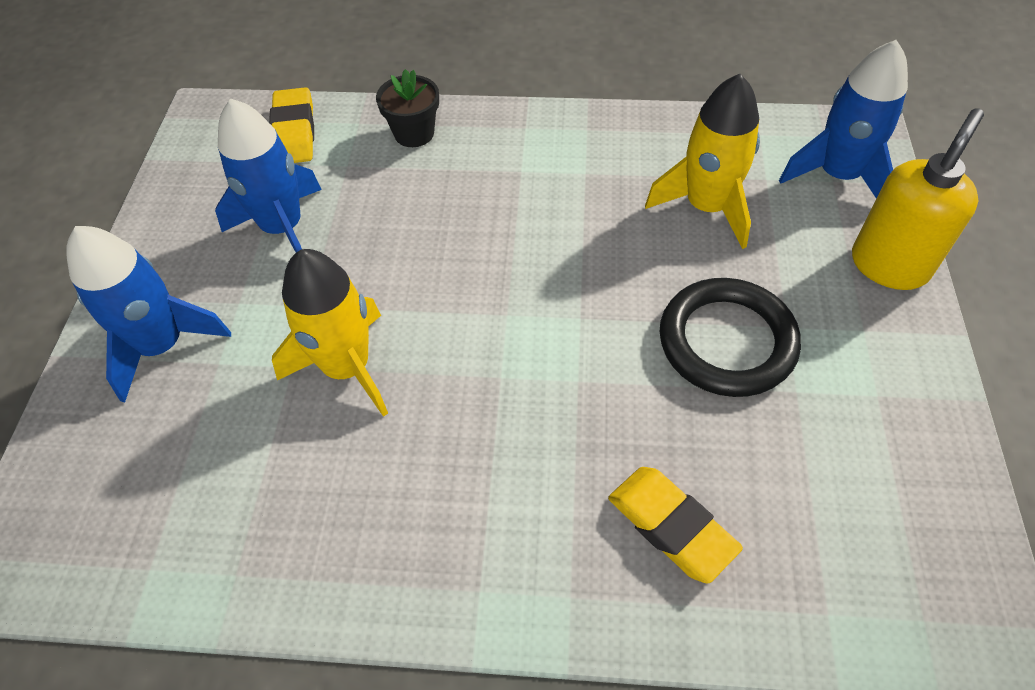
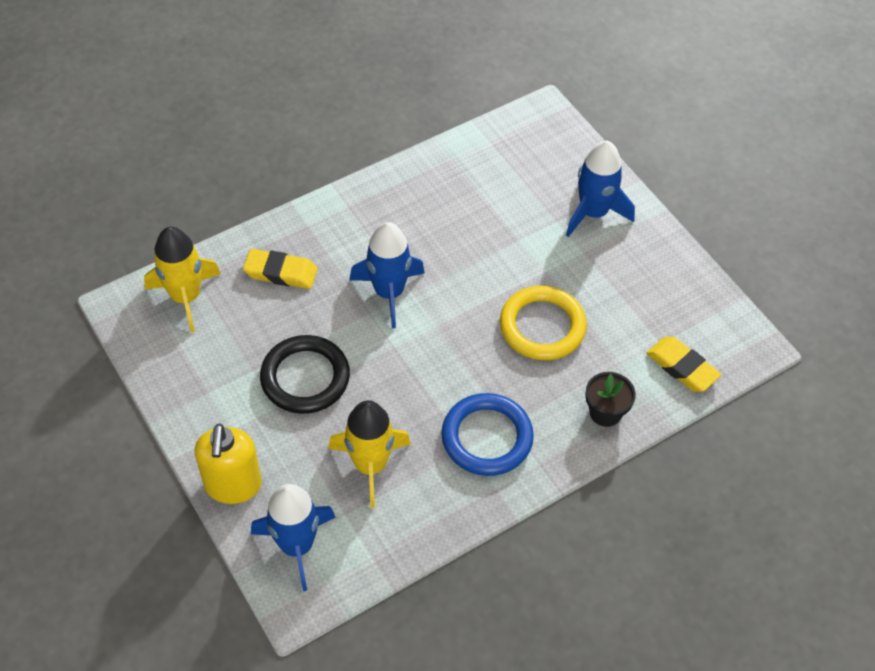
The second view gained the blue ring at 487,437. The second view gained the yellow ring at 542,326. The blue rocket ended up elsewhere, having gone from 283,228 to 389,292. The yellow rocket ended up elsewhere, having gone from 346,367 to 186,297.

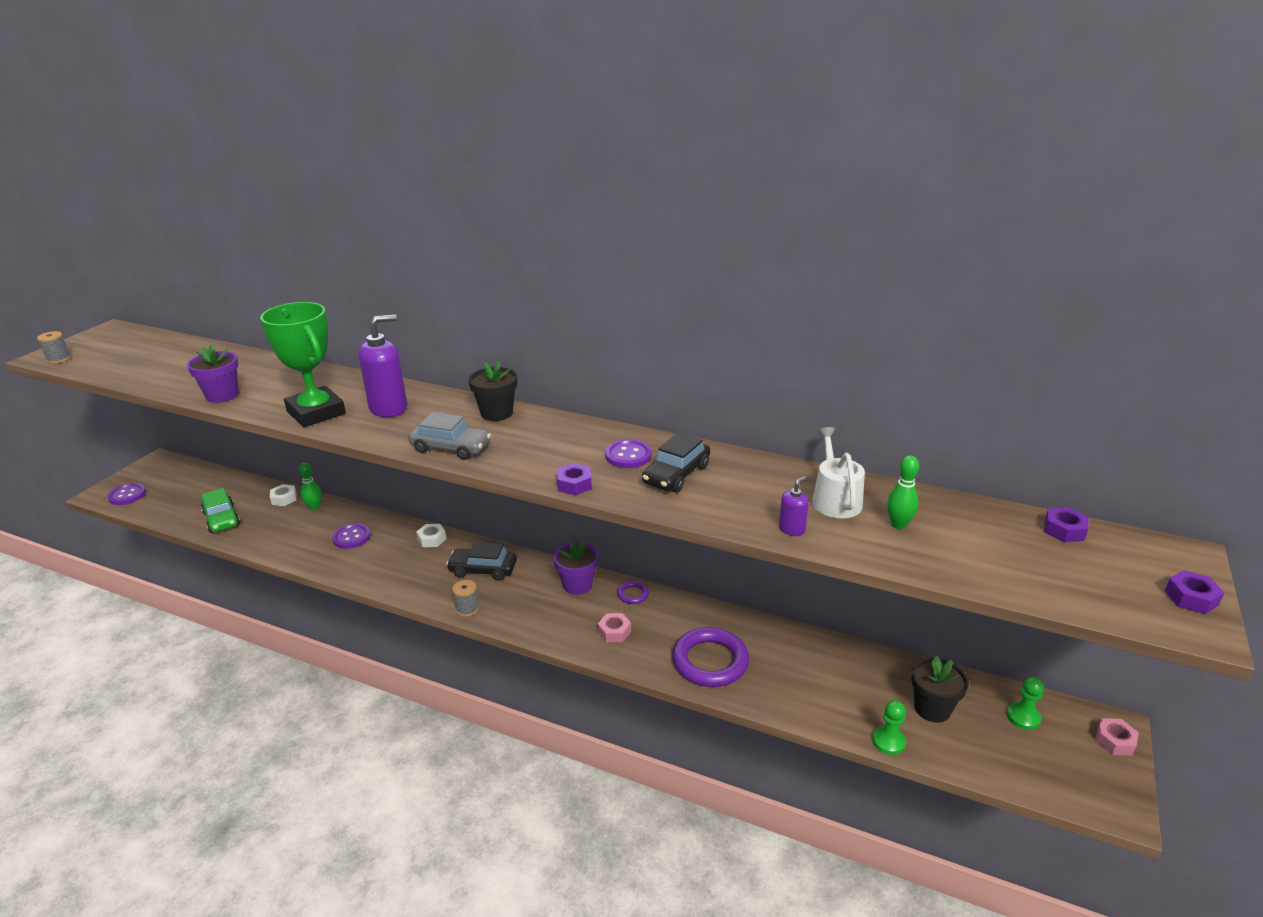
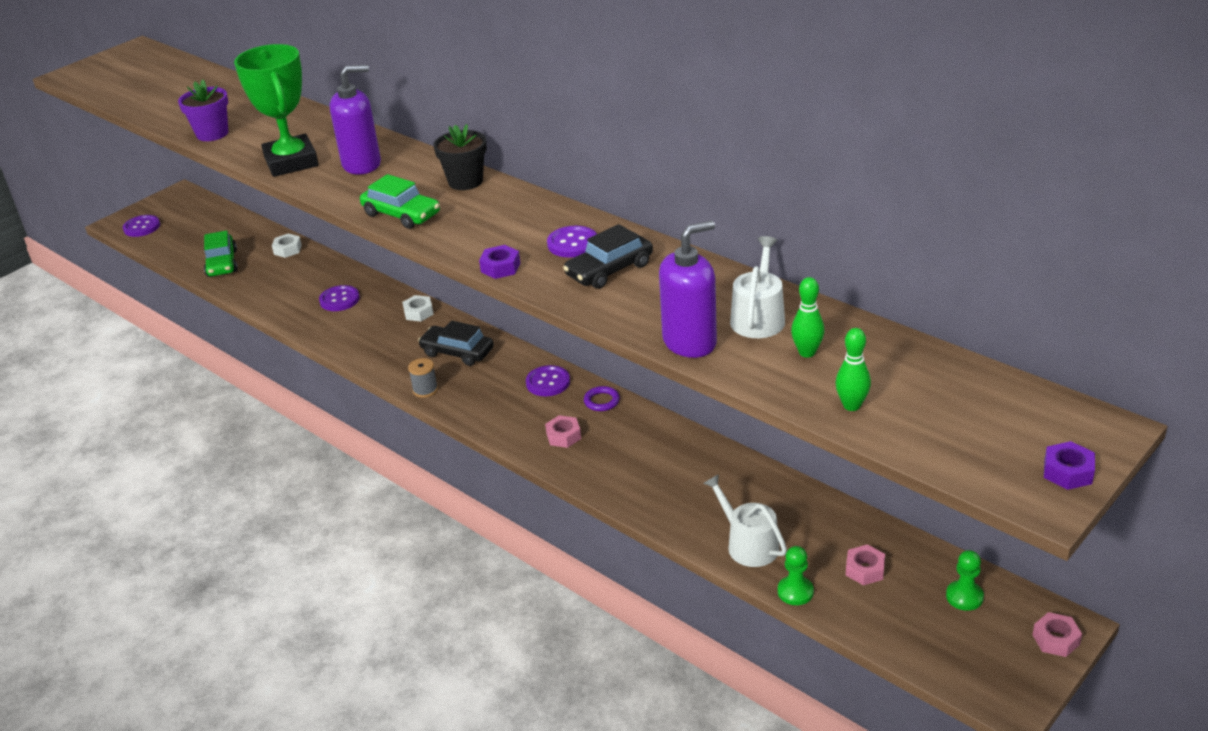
The second view lost the grey spool at 59,359. The second view lost the purple ring at 710,661. The second view lost the purple nut at 1064,530. The second view gained the white watering can at 748,544. The green bowling pin ended up elsewhere, having gone from 314,507 to 851,405. Where the purple flower pot stood at 577,585, the purple button came to stand at 548,382. Where the black flower pot stood at 932,708, the pink nut came to stand at 865,570. What was the grey car at 451,448 turned into the green car at 401,214. The size of the purple soap dispenser at 792,529 changed by a factor of 2.11.

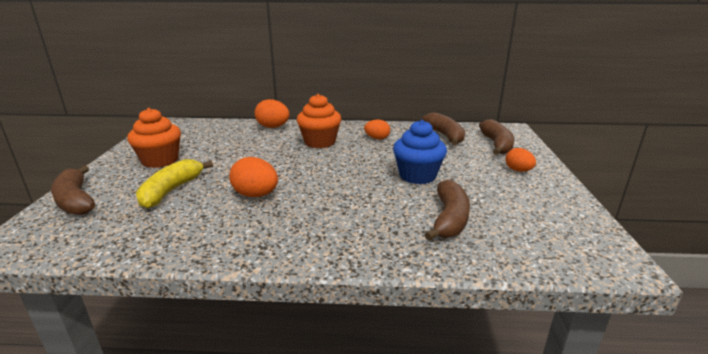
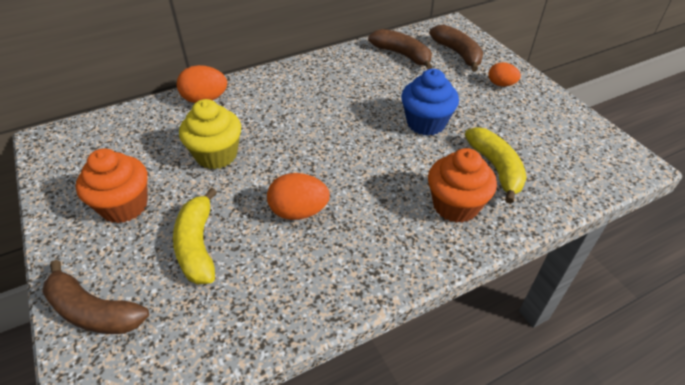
The second view lost the orange egg at 377,138. The second view gained the yellow cupcake at 216,155. The orange cupcake ended up elsewhere, having gone from 320,142 to 455,205. What was the brown banana at 449,219 turned into the yellow banana at 496,168.

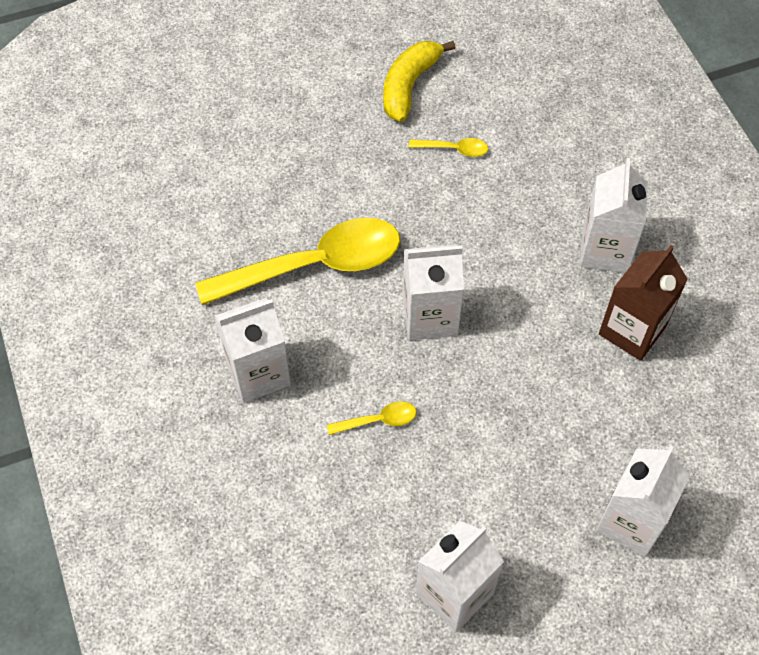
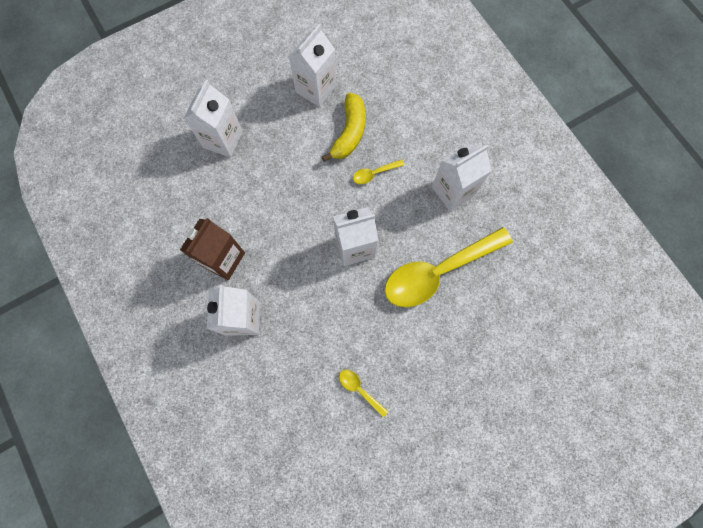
The yellow banana ended up elsewhere, having gone from 409,86 to 349,132. The yellow spoon at 454,149 ended up facing another way, 45 degrees clockwise from before.

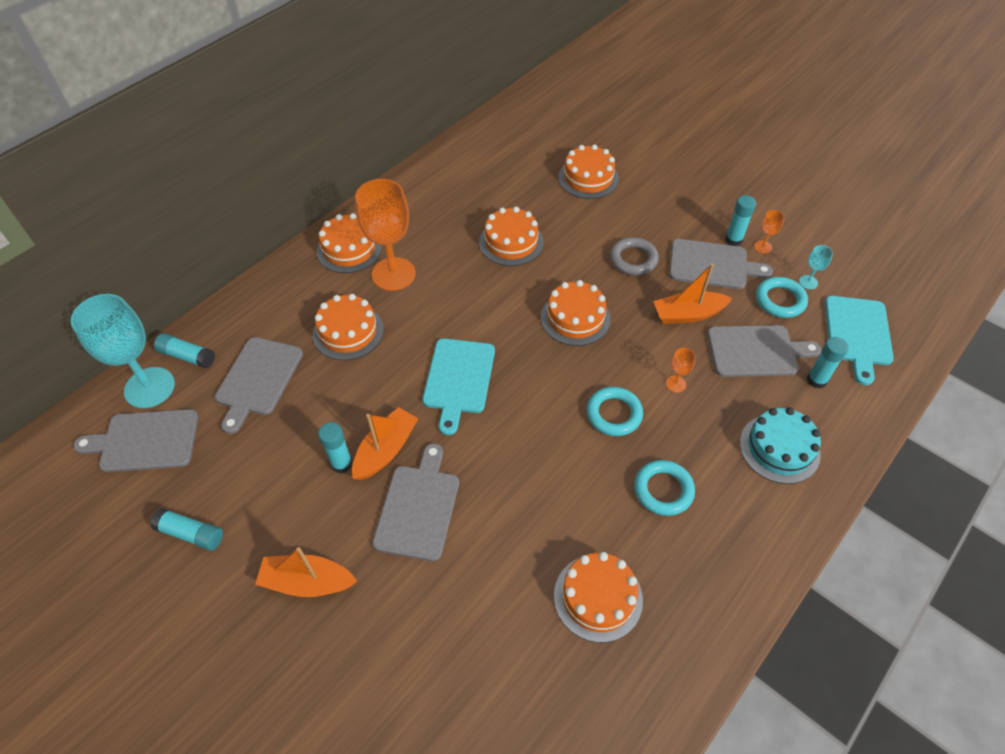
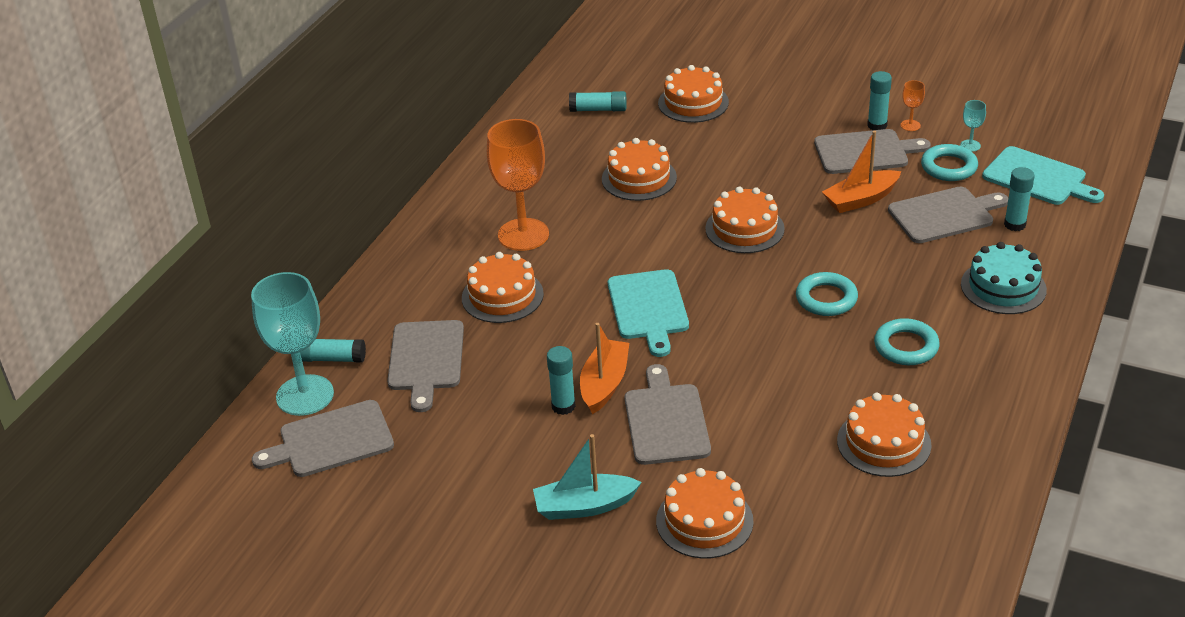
The second view lost the grey ring at 633,259. The second view lost the orange goblet at 675,384. The turquoise glue stick ended up elsewhere, having gone from 191,534 to 598,110. The orange cake ended up elsewhere, having gone from 349,249 to 704,521. What was the orange boat at 307,582 turned into the turquoise boat at 584,506. The turquoise cutting board at 857,334 ended up facing another way, 45 degrees counterclockwise from before.

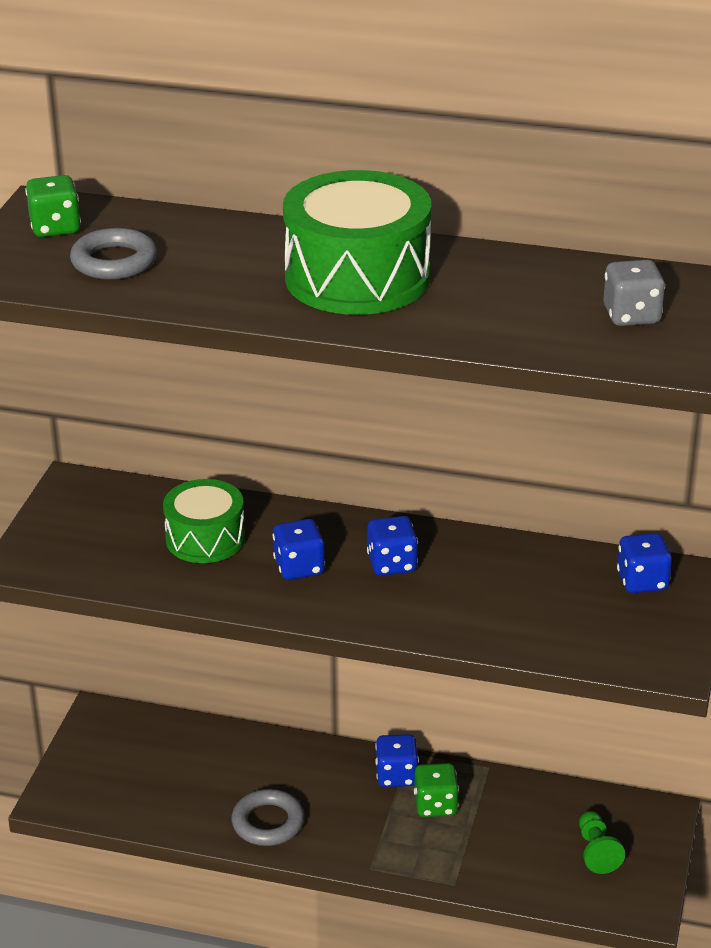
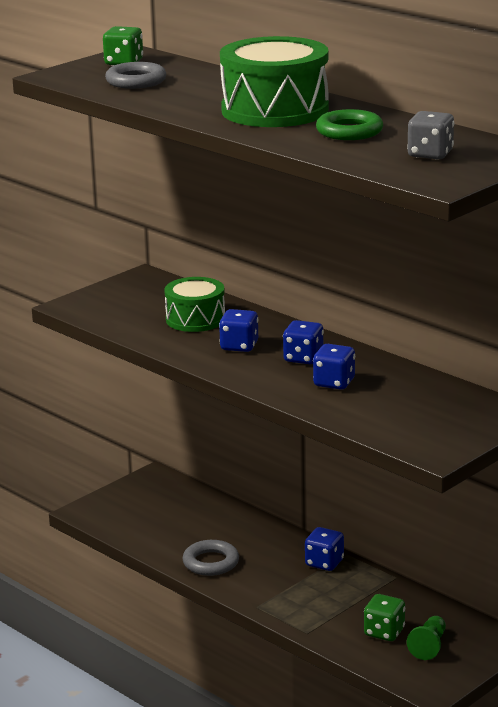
The second view gained the green ring at 349,131. The green dice ended up elsewhere, having gone from 435,805 to 384,632. The blue dice ended up elsewhere, having gone from 642,581 to 334,383.

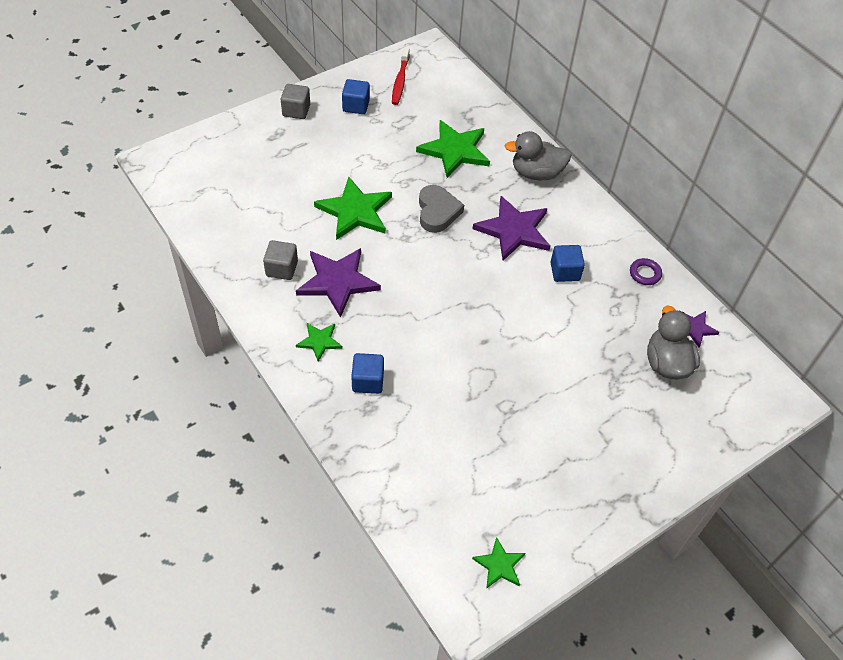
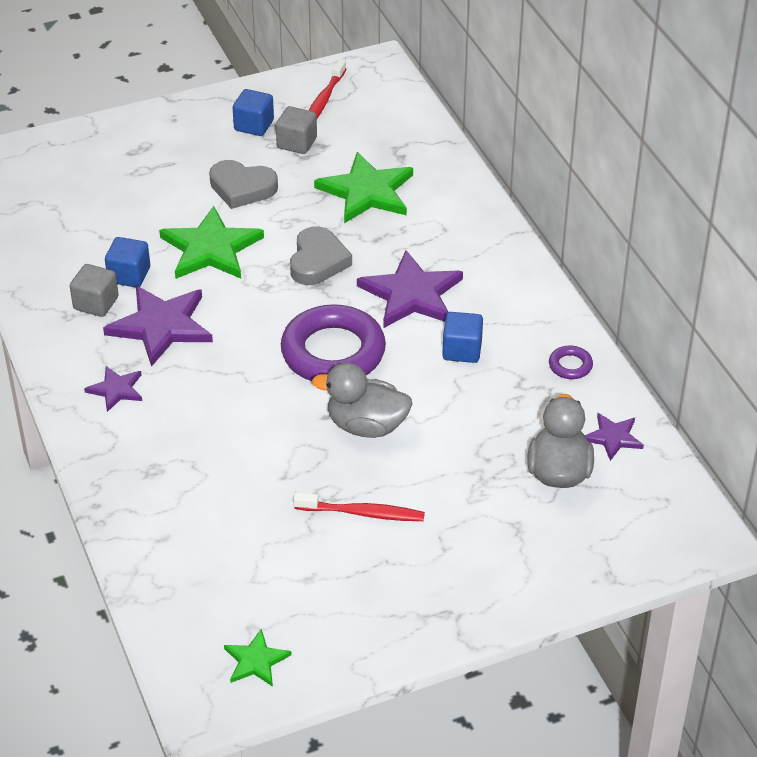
The second view gained the grey heart at 242,188. The second view gained the purple ring at 333,352. The second view gained the red toothbrush at 362,513. The grey cube ended up elsewhere, having gone from 296,110 to 297,143. The blue cube ended up elsewhere, having gone from 368,381 to 129,275. The grey duck ended up elsewhere, having gone from 536,173 to 366,426. What was the green star at 319,341 turned into the purple star at 116,390.

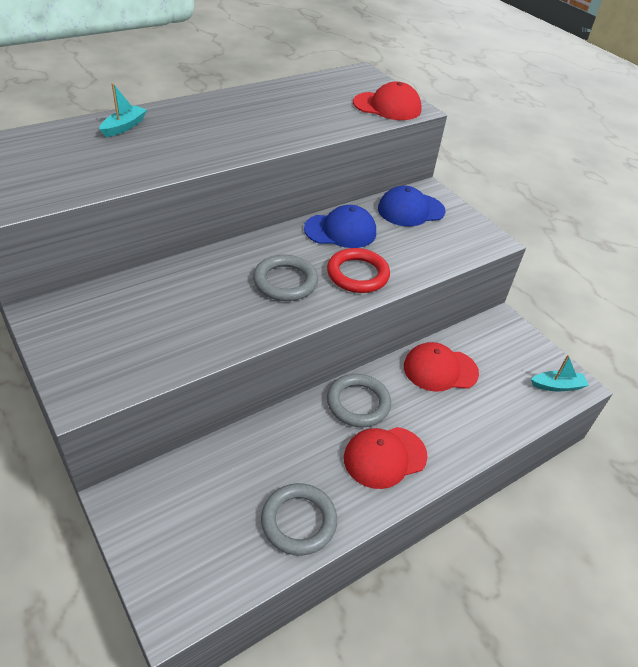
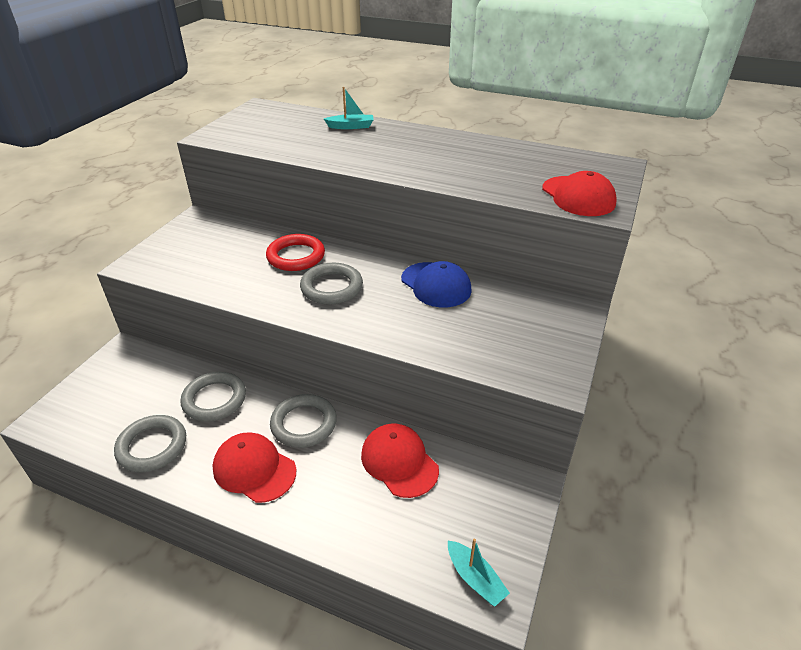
The second view lost the blue cap at 410,210. The second view gained the grey ring at 214,400. The red ring ended up elsewhere, having gone from 357,274 to 296,256.

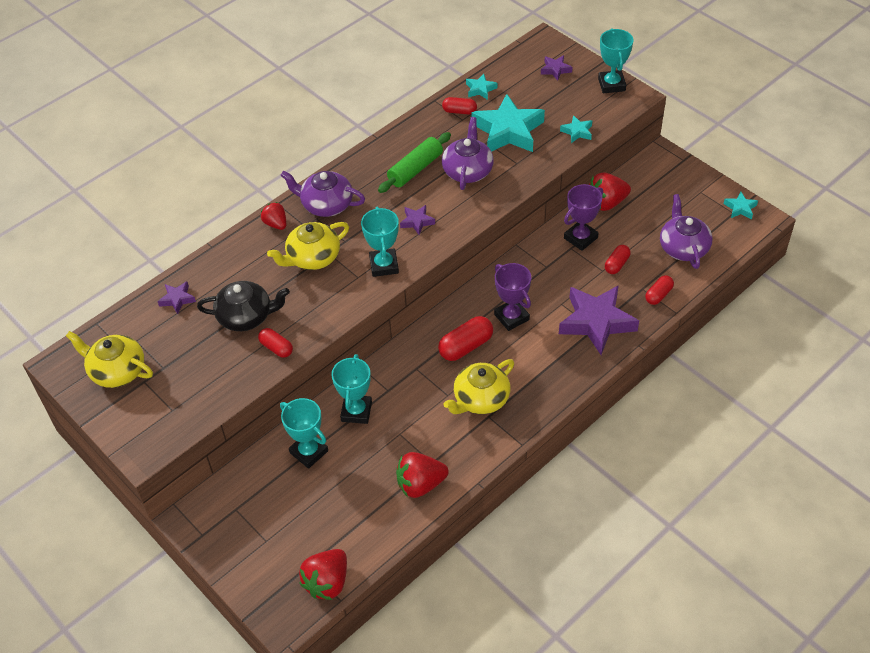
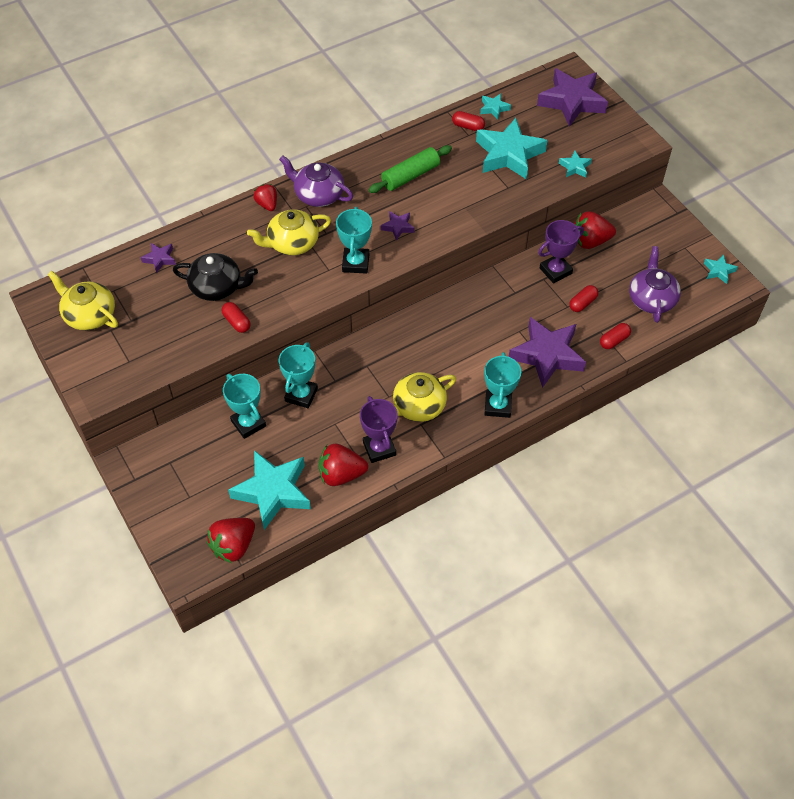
The second view lost the red capsule at 466,346. The second view lost the purple teapot at 467,170. The second view gained the turquoise star at 273,492. The purple trophy ended up elsewhere, having gone from 511,317 to 379,448. The turquoise trophy ended up elsewhere, having gone from 611,84 to 497,406. The size of the purple star at 555,70 changed by a factor of 2.21.

